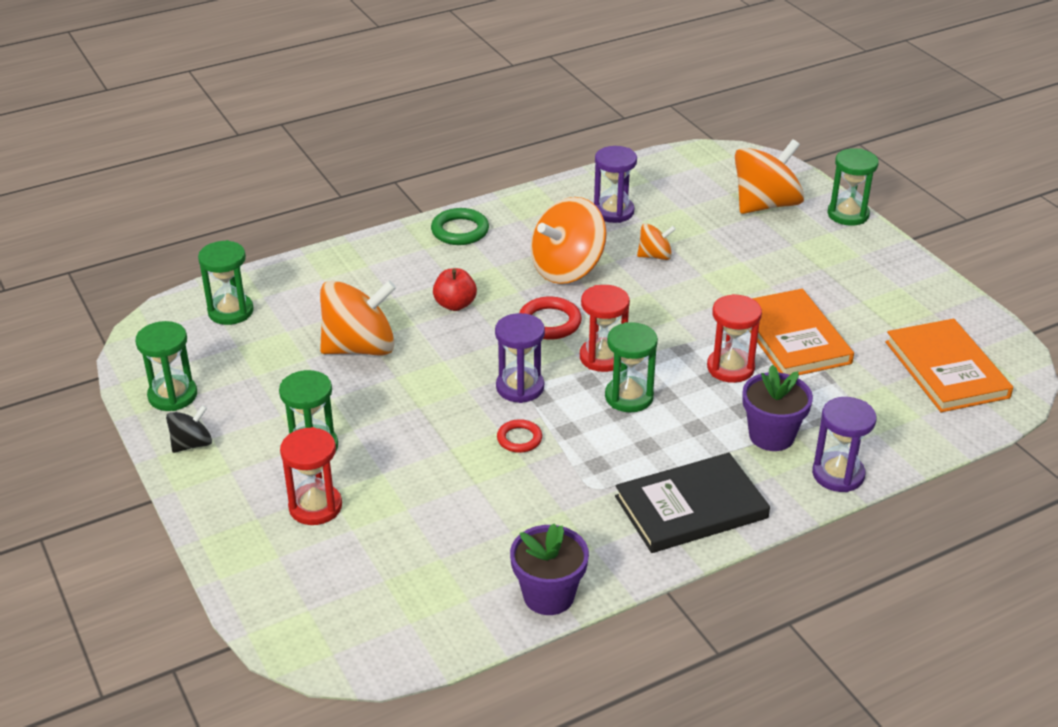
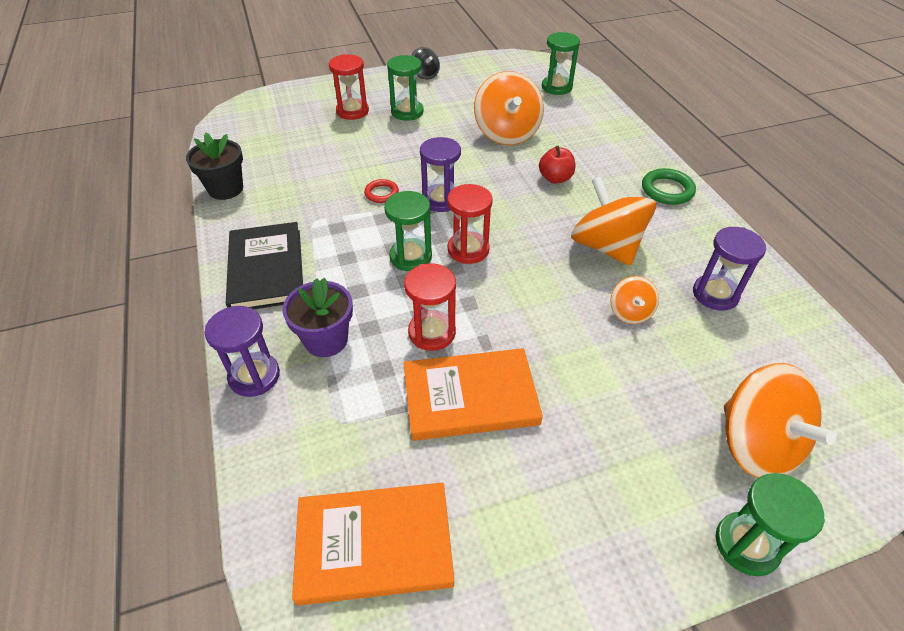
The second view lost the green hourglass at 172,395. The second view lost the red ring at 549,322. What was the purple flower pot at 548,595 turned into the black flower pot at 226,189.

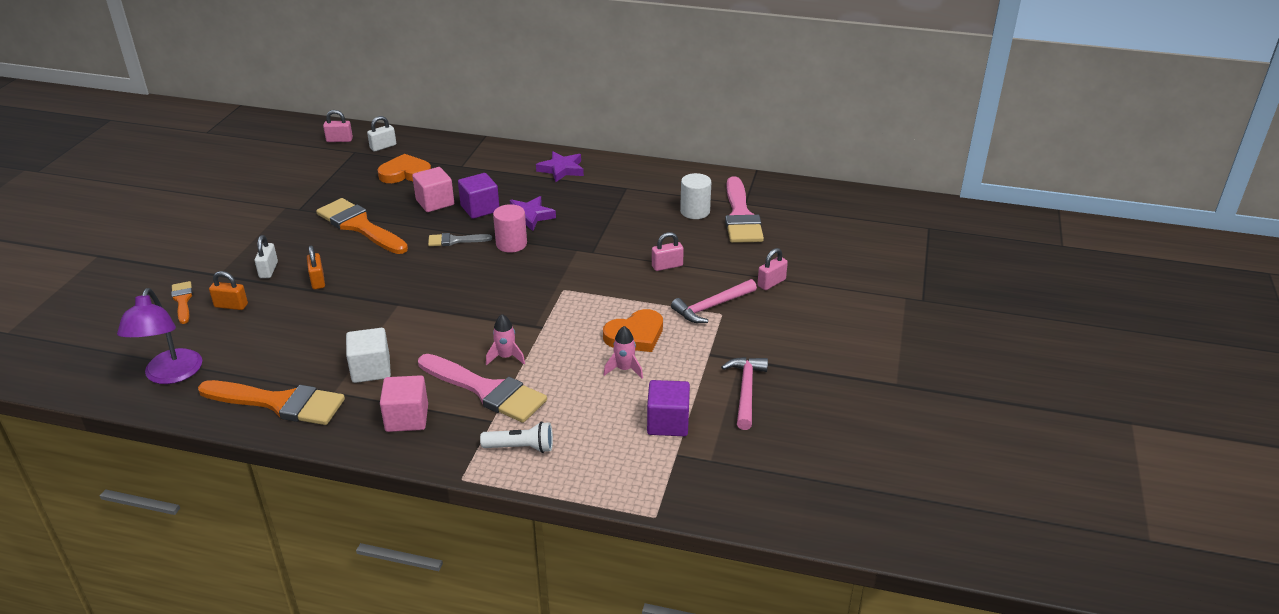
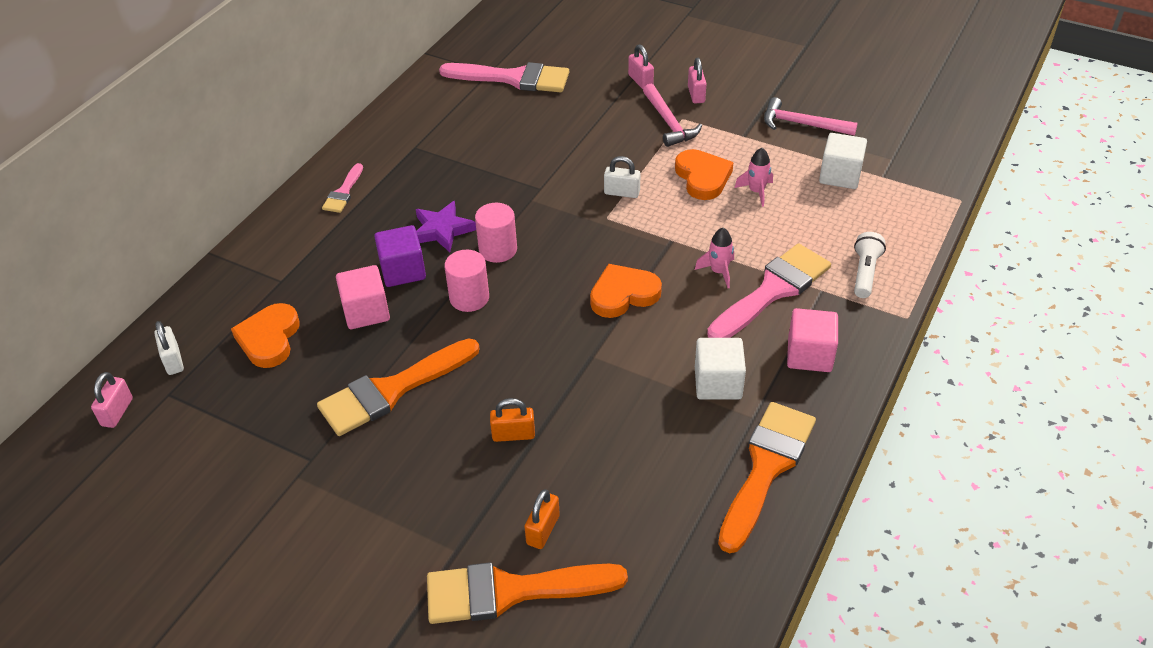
The second view lost the purple lamp at 170,375. The second view lost the white cylinder at 695,211. The second view gained the orange heart at 623,294. The white padlock ended up elsewhere, having gone from 268,270 to 622,192. The pink padlock ended up elsewhere, having gone from 667,266 to 696,94. Where the grey brush stood at 455,240, the pink cylinder came to stand at 469,298. Where the purple star stood at 561,169, the pink brush came to stand at 343,192. What was the purple cube at 668,423 turned into the white cube at 840,175. The size of the orange brush at 182,300 changed by a factor of 1.96.

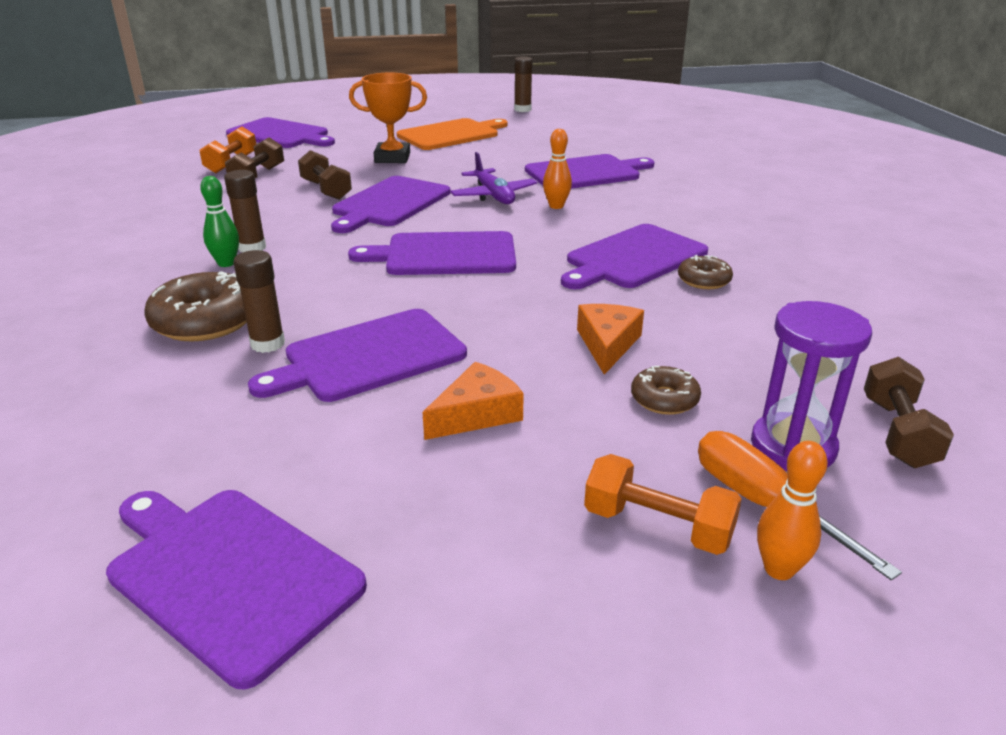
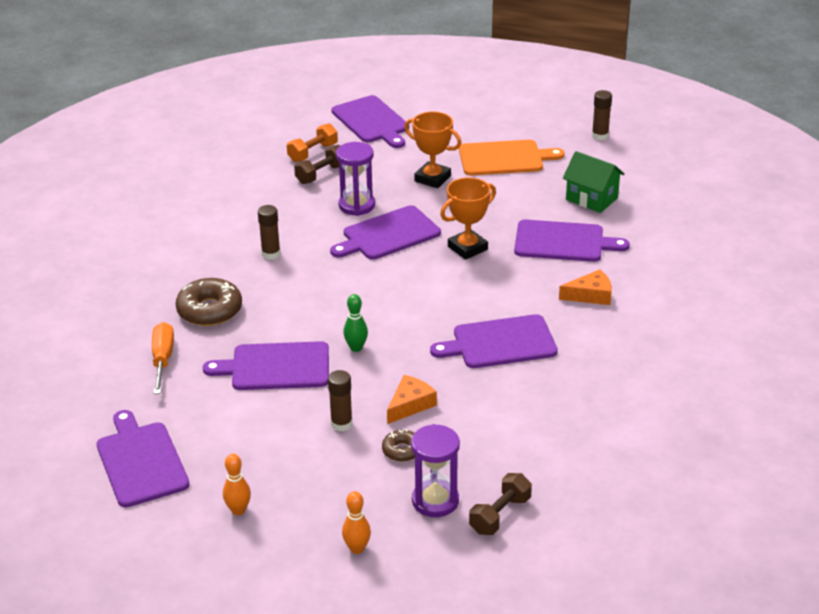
The second view lost the purple cutting board at 445,255. The second view lost the orange dumbbell at 657,526. The second view lost the brown donut at 704,280. The second view gained the green house at 591,199. The green bowling pin ended up elsewhere, having gone from 226,263 to 356,348. The brown glue stick ended up elsewhere, having gone from 267,344 to 341,424. The orange cheese ended up elsewhere, having gone from 477,414 to 590,295. The orange bowling pin ended up elsewhere, having gone from 556,206 to 238,510. The orange screwdriver ended up elsewhere, having gone from 763,504 to 163,359. Where the brown dumbbell stood at 326,190, the purple hourglass came to stand at 356,205. Where the purple plane stood at 493,196, the orange trophy came to stand at 467,248.

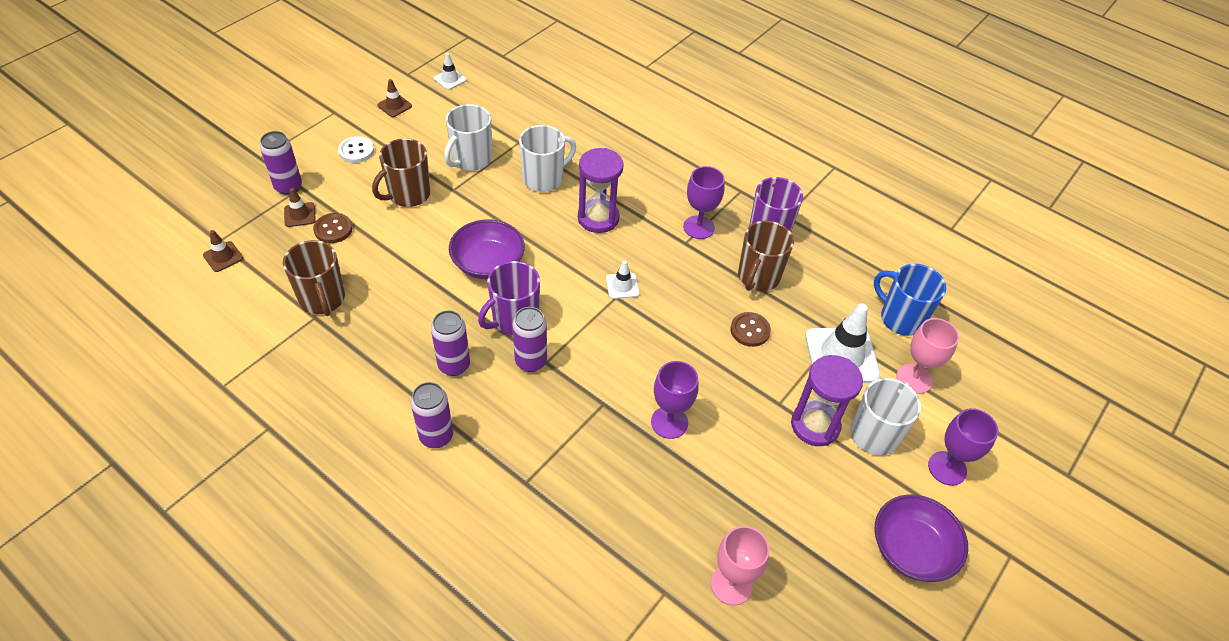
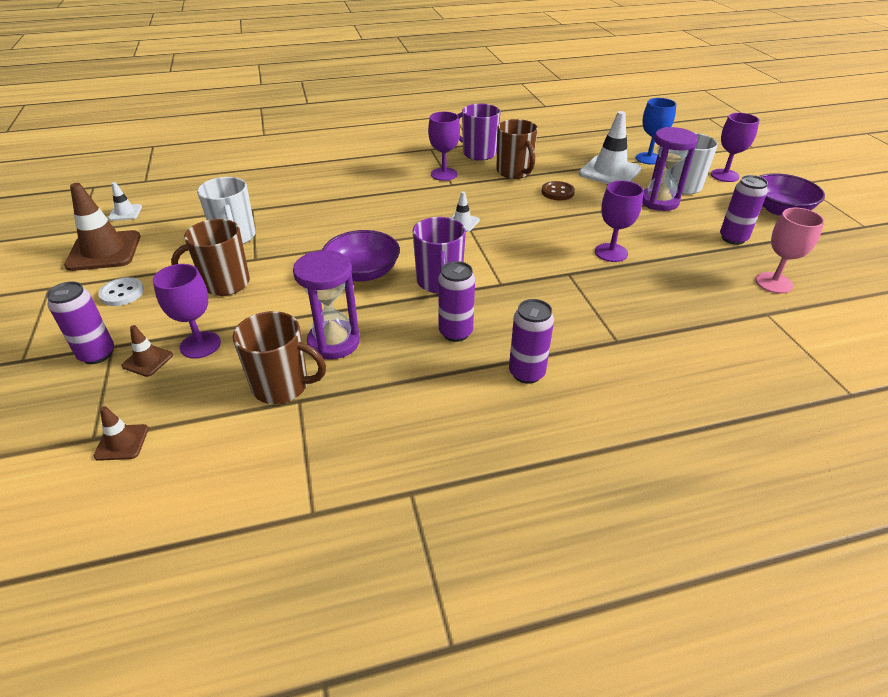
The second view lost the white mug at 544,179. The second view lost the blue mug at 900,318. The purple can ended up elsewhere, having gone from 531,361 to 733,238. The purple hourglass ended up elsewhere, having gone from 598,218 to 334,342. Where the brown button stood at 333,229, the purple goblet came to stand at 200,345. What was the pink goblet at 914,379 turned into the blue goblet at 648,158. The brown mug at 408,195 ended up facing another way, 75 degrees clockwise from before. The size of the brown traffic cone at 394,106 changed by a factor of 2.04.

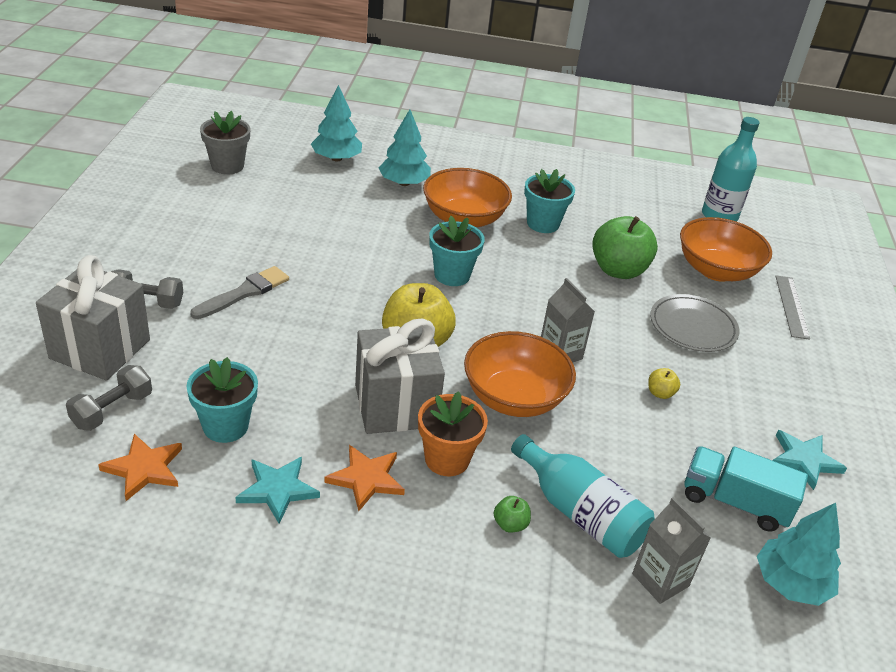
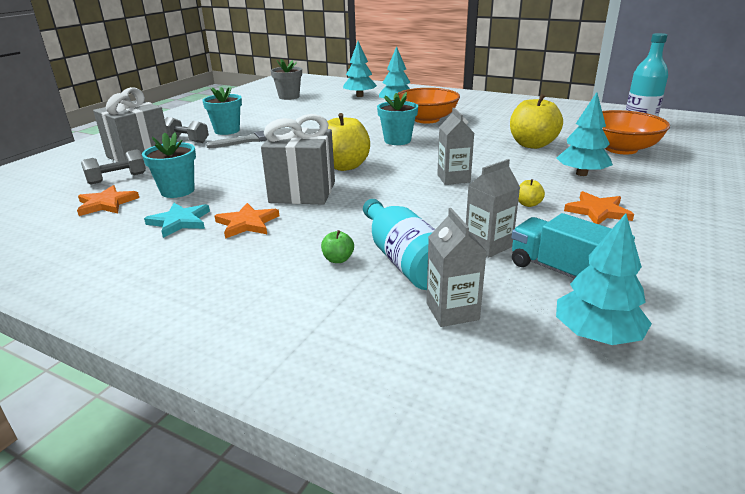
The second view lost the orange flower pot at 447,459. The second view lost the orange bowl at 514,398. The second view lost the turquoise star at 804,460. The second view lost the grey ruler at 791,306. The second view gained the grey carton at 488,245. The second view gained the orange star at 598,211. The turquoise flower pot ended up elsewhere, having gone from 543,224 to 227,130. Where the grey plate stood at 693,327, the turquoise tree came to stand at 581,174. What was the green apple at 618,270 turned into the yellow apple at 532,145.

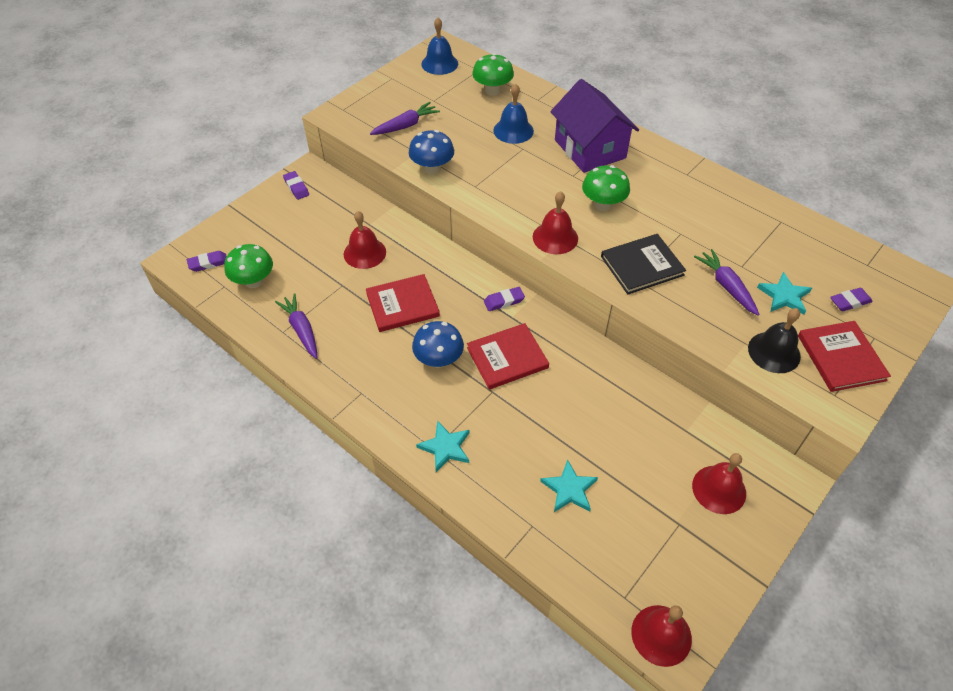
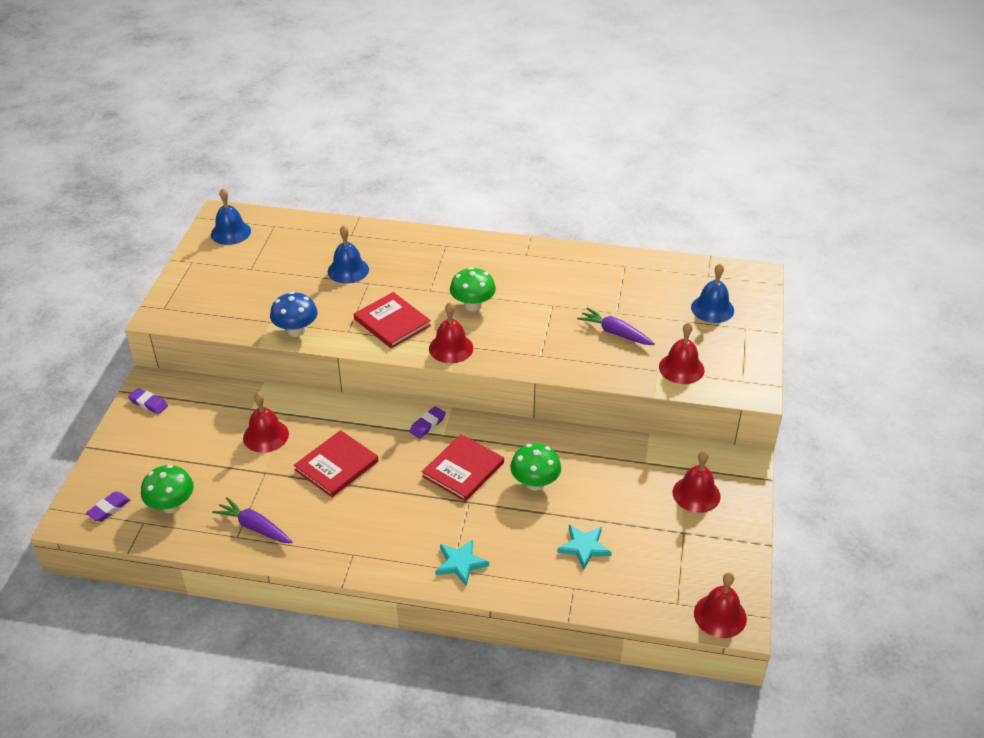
The second view lost the purple carrot at 405,125. The second view lost the blue mushroom at 439,360. The second view lost the purple house at 590,149. The second view lost the black book at 642,266. The second view lost the turquoise star at 784,296. The green mushroom ended up elsewhere, having gone from 492,90 to 535,483. The red book ended up elsewhere, having gone from 841,358 to 392,322. Where the purple eraser stood at 849,302, the blue bell came to stand at 712,308. What was the black bell at 774,352 turned into the red bell at 681,368.

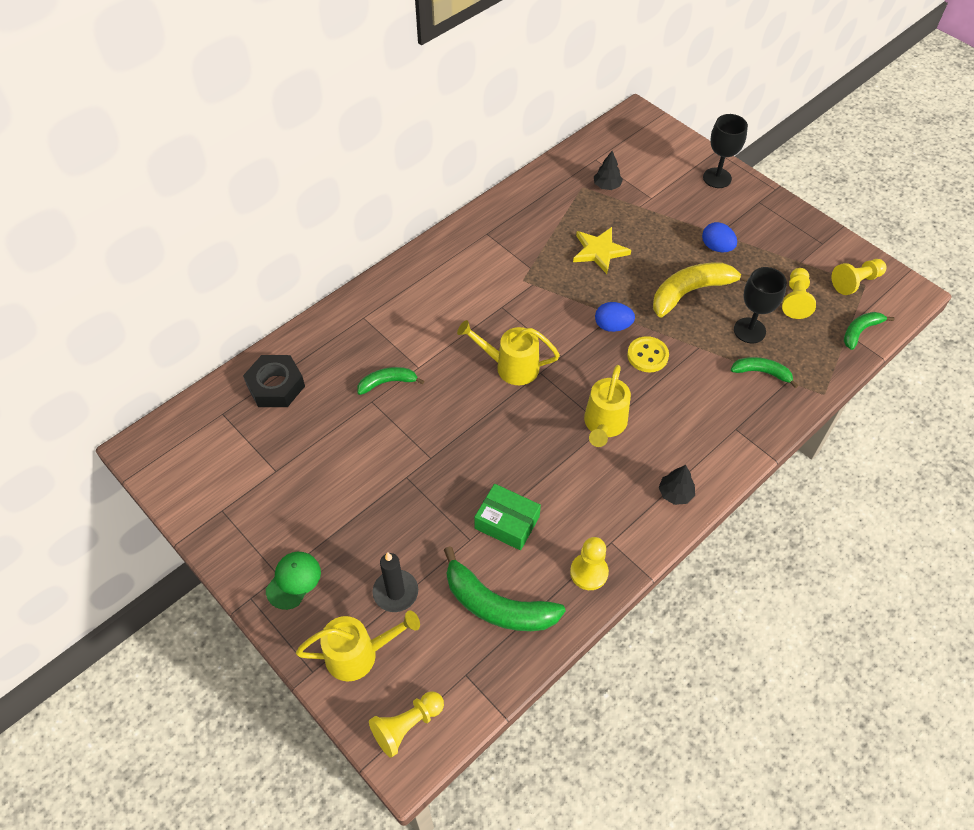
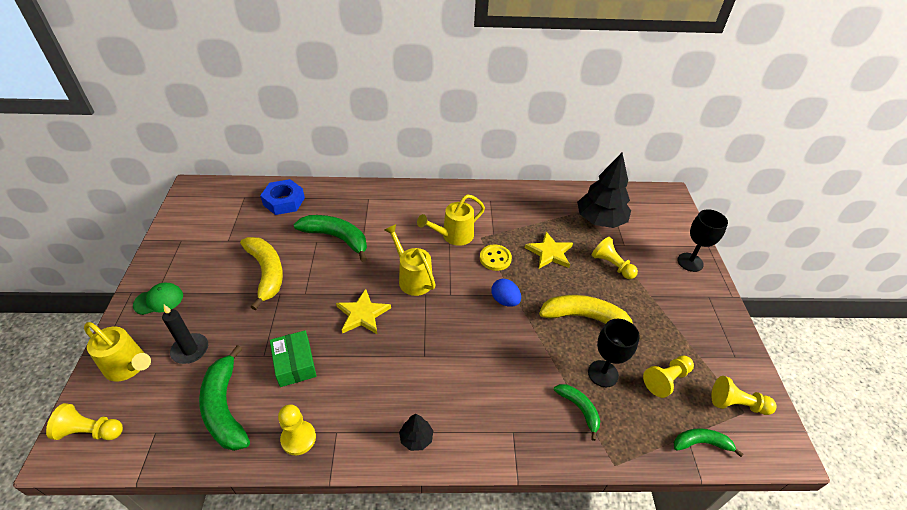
The second view lost the blue egg at 716,247. The second view gained the yellow banana at 266,273. The second view gained the yellow star at 362,314. The second view gained the yellow pawn at 612,265. The yellow watering can ended up elsewhere, having gone from 604,425 to 453,236. The yellow button ended up elsewhere, having gone from 647,355 to 495,258. What was the black nut at 276,386 turned into the blue nut at 284,201. The size of the green banana at 387,382 changed by a factor of 1.77. The size of the black tree at 607,186 changed by a factor of 2.21.

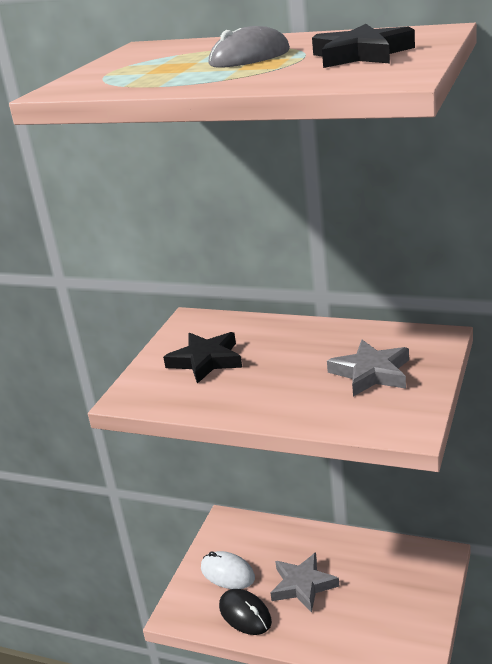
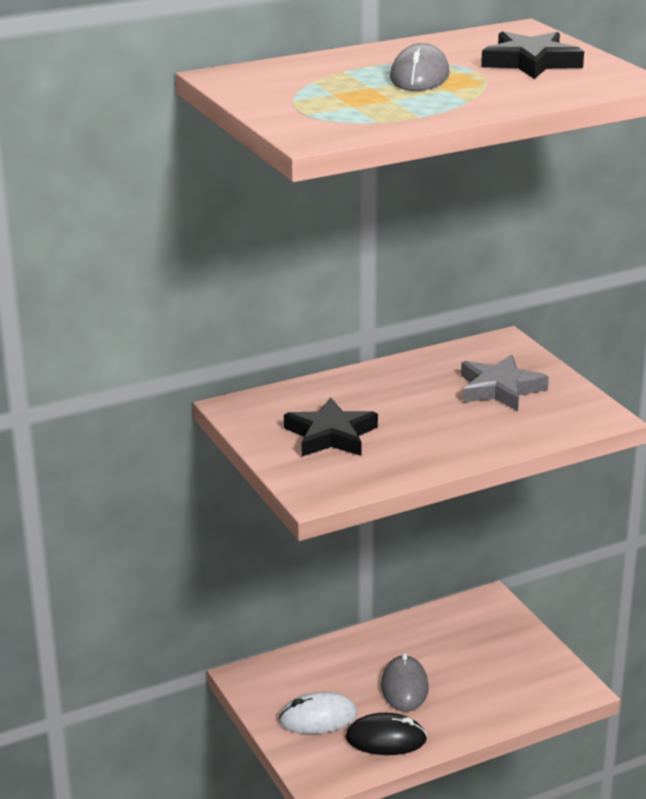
Where the grey star stood at 303,585, the grey mouse came to stand at 404,687.

